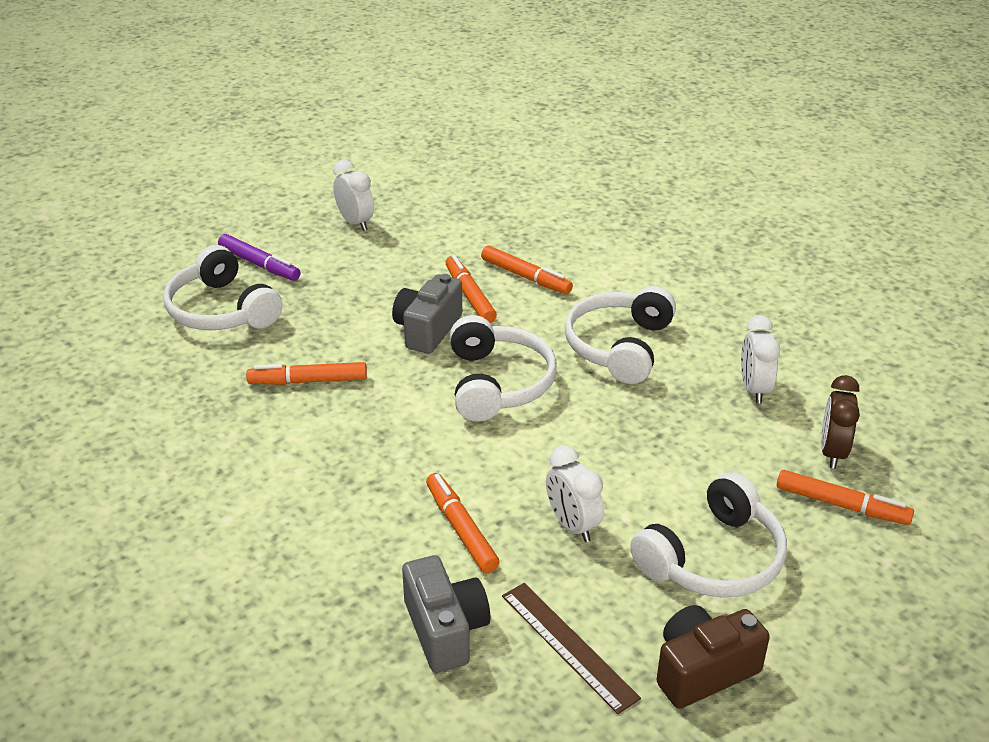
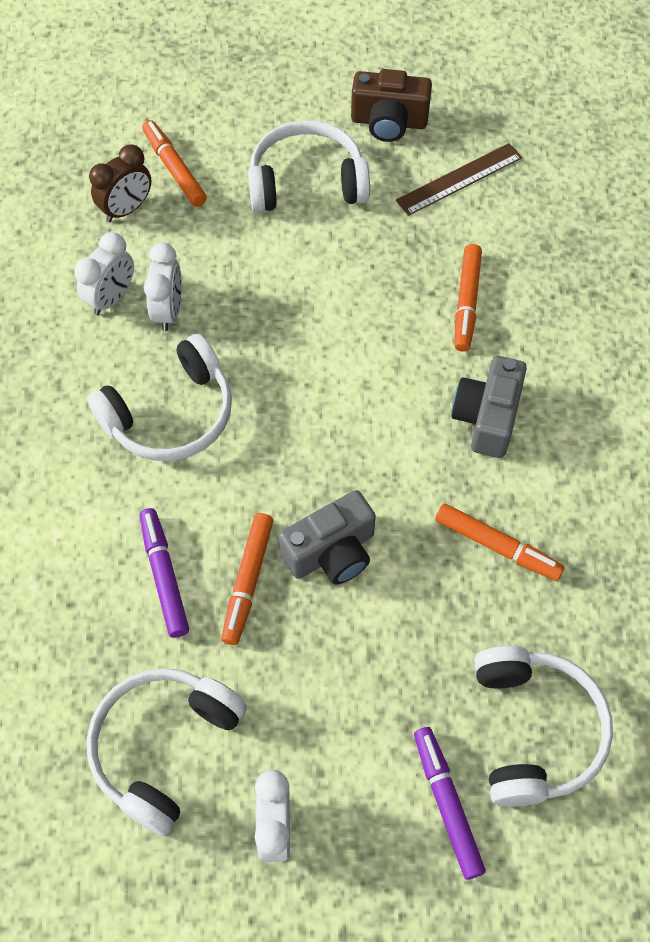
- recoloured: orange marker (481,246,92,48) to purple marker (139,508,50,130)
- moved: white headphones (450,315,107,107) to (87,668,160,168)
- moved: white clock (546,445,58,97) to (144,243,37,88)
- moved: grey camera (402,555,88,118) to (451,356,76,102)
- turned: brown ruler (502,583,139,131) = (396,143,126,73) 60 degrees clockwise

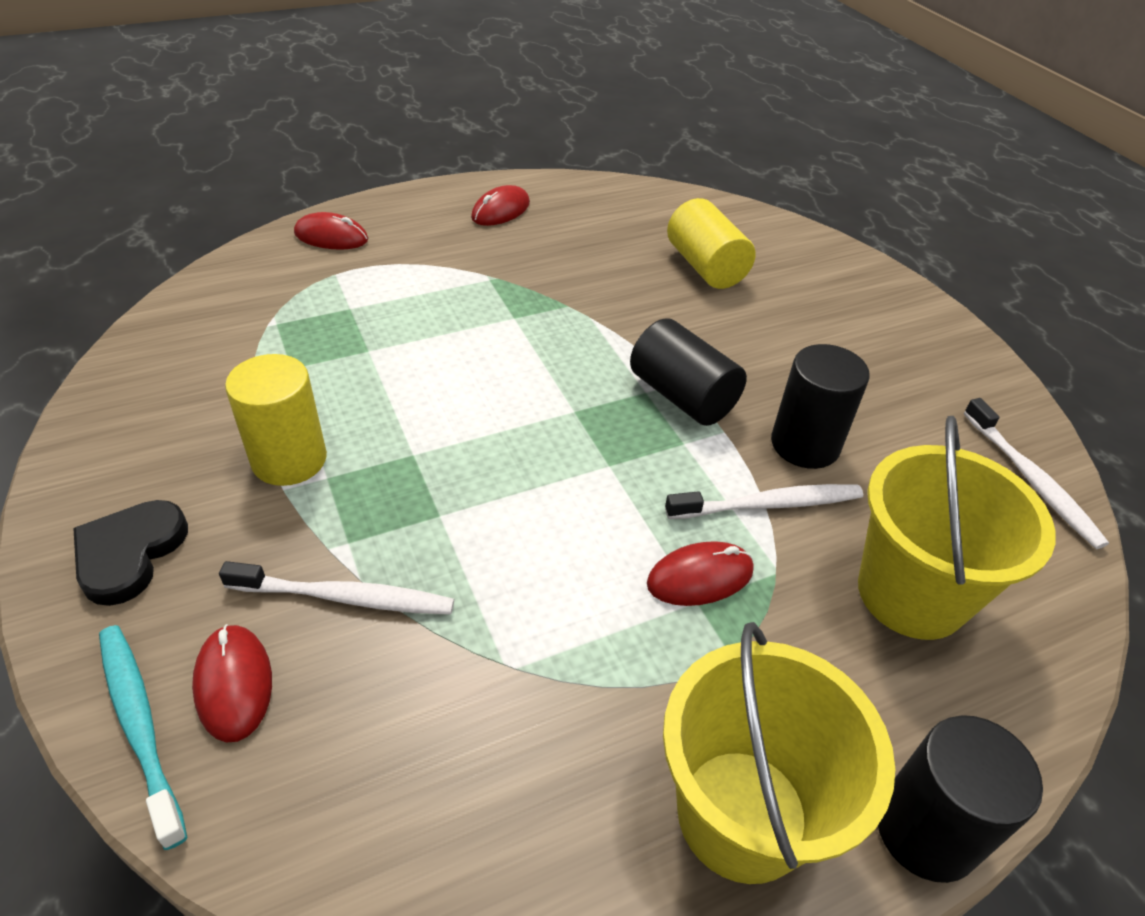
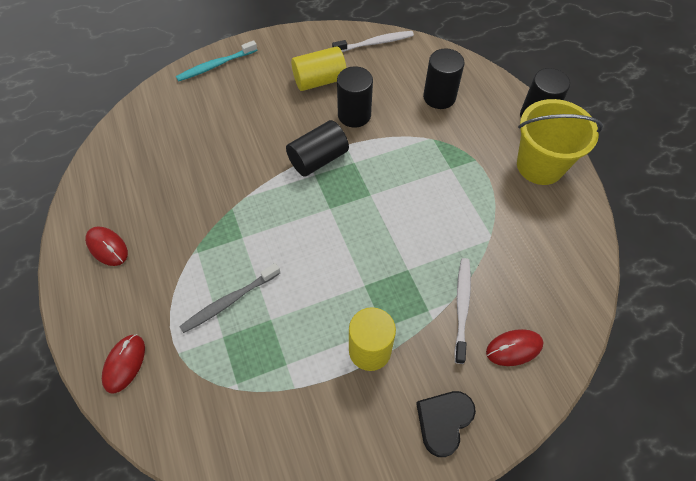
- moved: yellow cylinder (667,198,89,91) to (291,46,55,45)
- replaced: yellow bucket (858,416,198,224) to black cylinder (423,49,42,60)
- removed: white toothbrush (665,484,198,35)
- turned: black heart (73,500,115,106) = (416,391,60,66) 105 degrees clockwise
- removed: red mouse (647,541,107,65)
- moved: turquoise toothbrush (99,625,88,225) to (176,40,81,42)
- added: grey toothbrush (179,263,101,70)

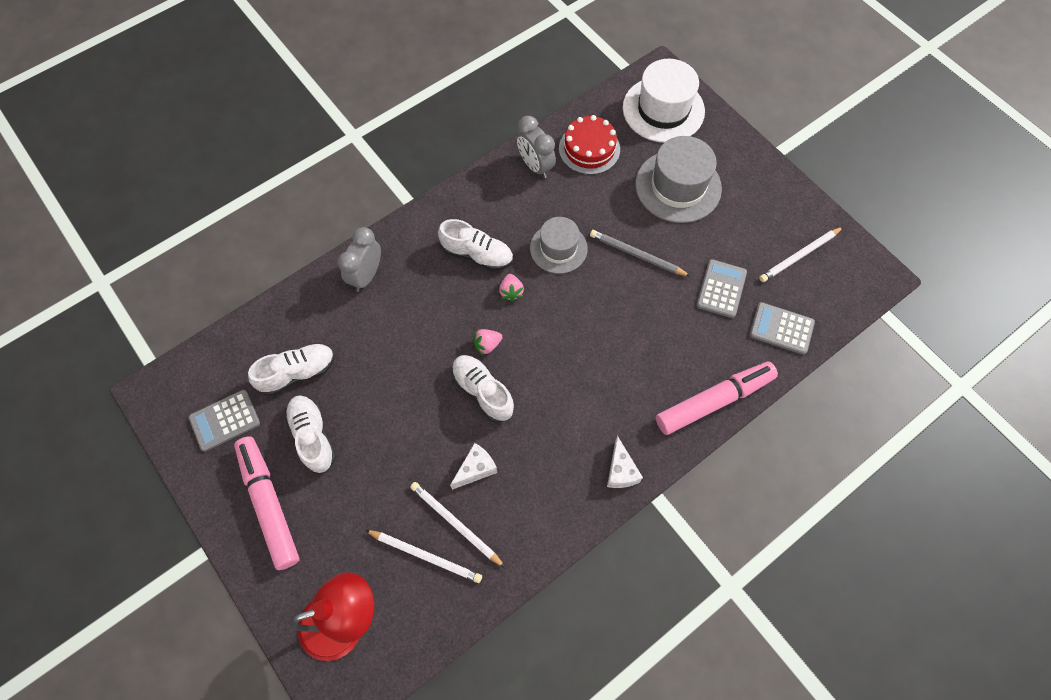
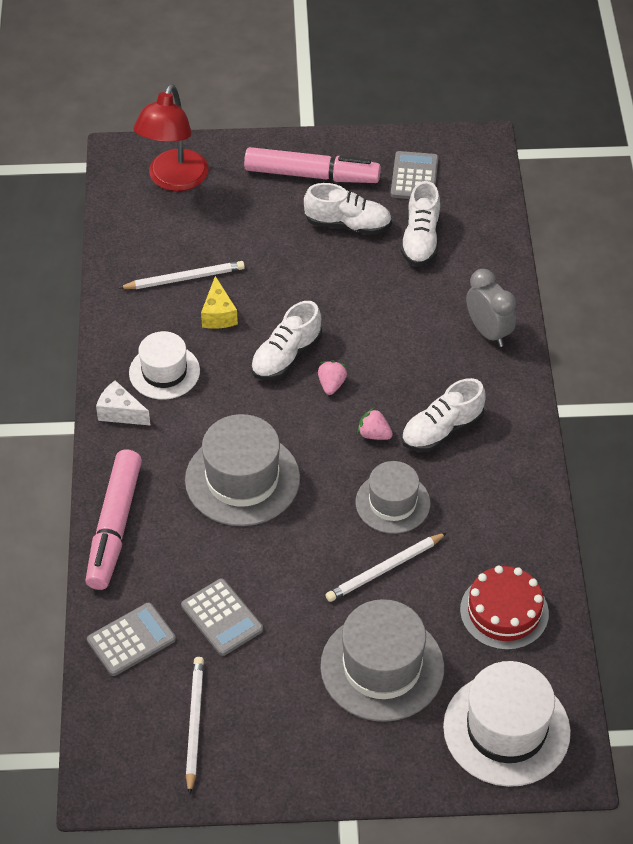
- removed: grey clock (517,116,39,63)
- removed: grey pencil (590,230,100,46)
- turned: white shoe (452,355,62,68) = (251,301,71,79) 135 degrees clockwise
- recoloured: white cheese (450,443,47,47) to yellow cheese (201,276,37,53)
- moved: white pencil (365,530,117,53) to (326,533,121,69)
- added: white hat (129,331,71,69)
- added: grey hat (185,414,115,112)

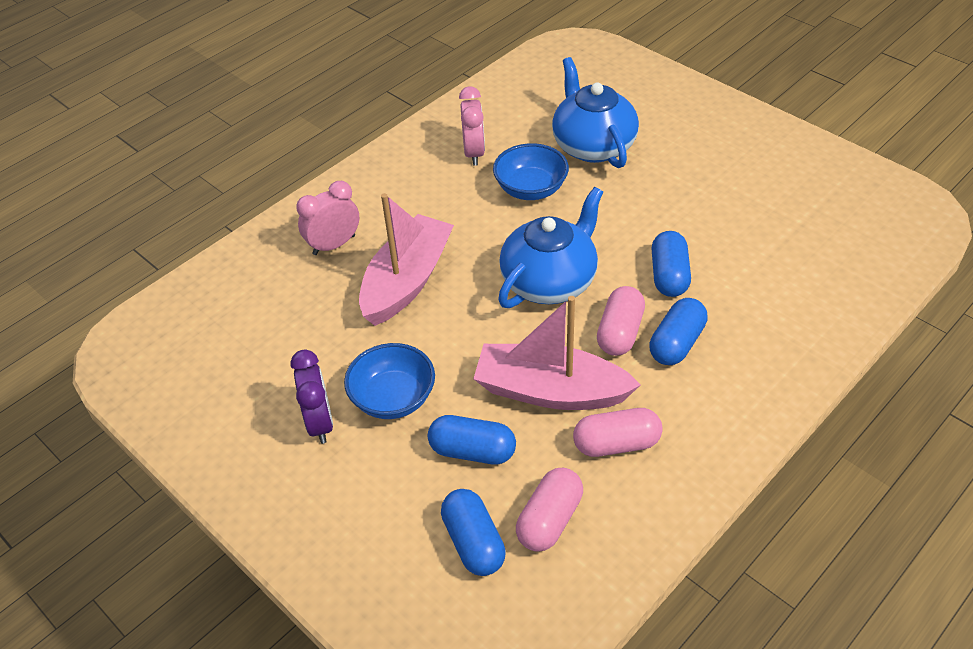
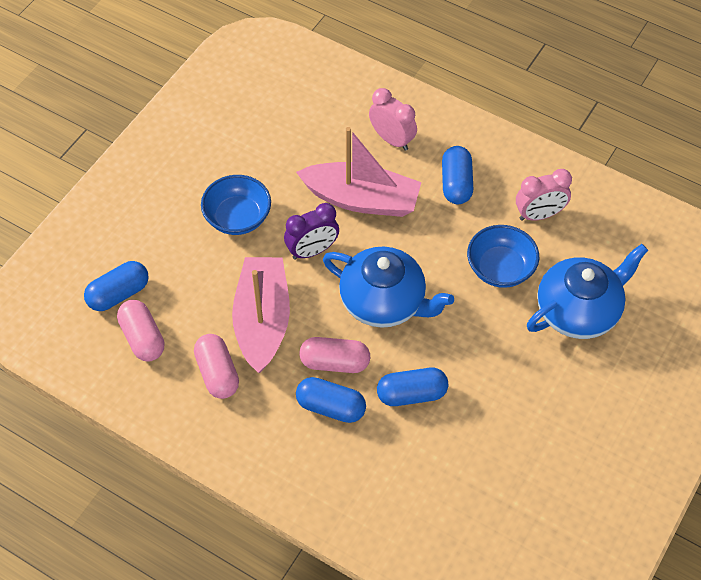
- moved: purple clock (291,349,42,95) to (284,203,55,57)
- moved: blue capsule (428,415,88,49) to (442,146,31,58)
- turned: pink capsule (516,468,67,84) = (117,300,48,62) 45 degrees clockwise

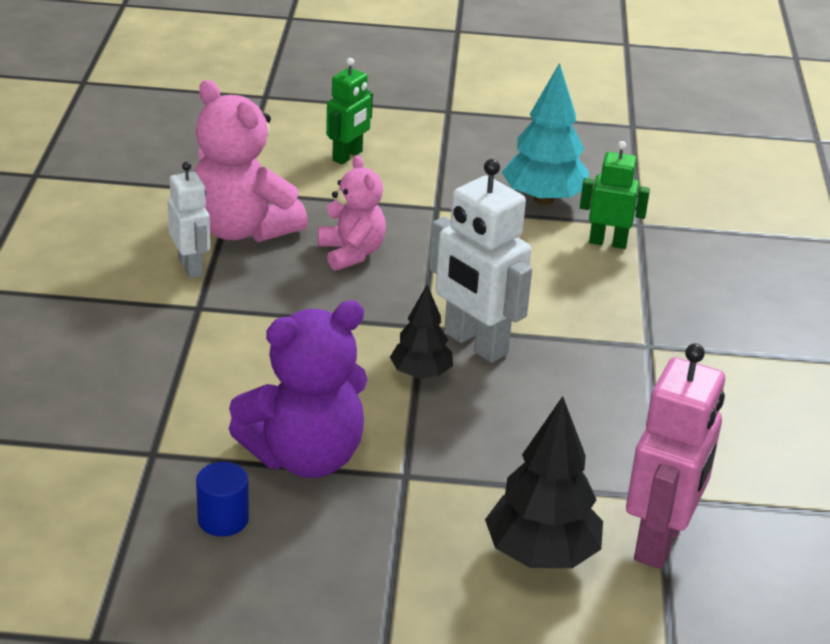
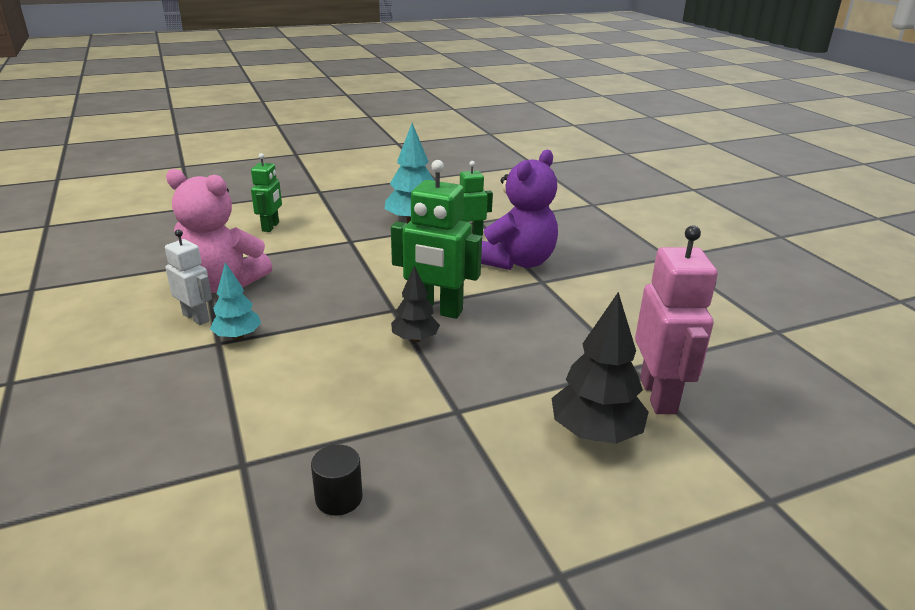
- removed: pink teddy bear (318,155,68,116)
- recoloured: white robot (429,159,103,204) to green robot (391,160,91,159)
- moved: purple teddy bear (229,300,139,178) to (481,150,77,120)
- recoloured: blue cylinder (196,462,53,75) to black cylinder (311,445,52,71)
- added: turquoise tree (210,262,51,78)

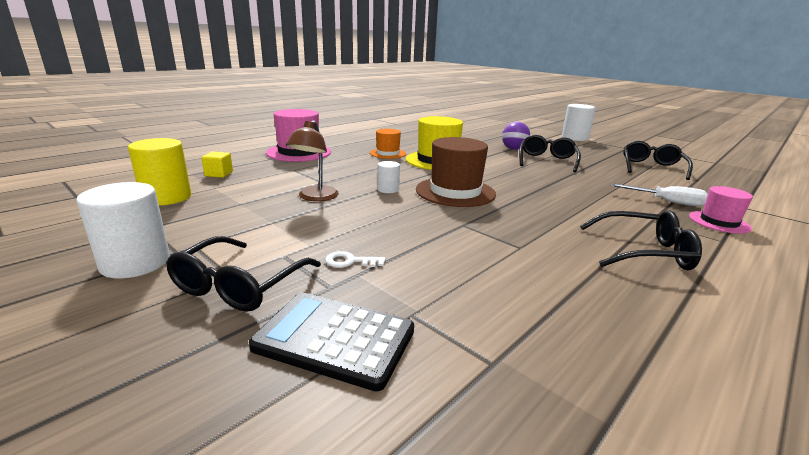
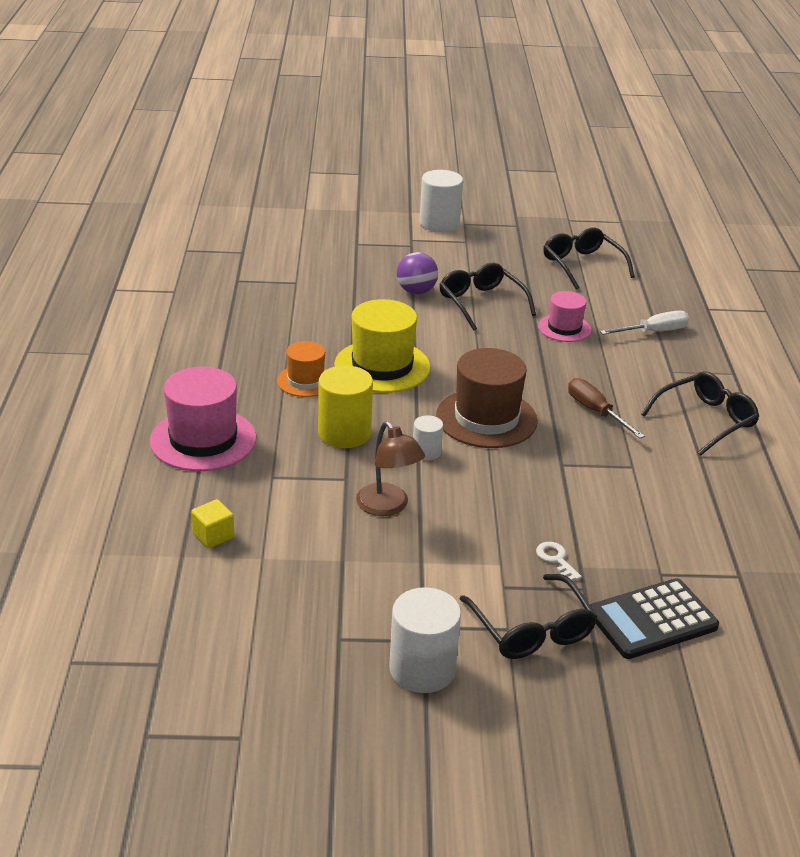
- moved: yellow cylinder (128,138,63,68) to (318,365,55,83)
- moved: pink hat (689,186,64,48) to (538,291,54,51)
- turned: white key (325,251,60,17) = (536,542,46,39) 105 degrees clockwise
- added: brown screwdriver (568,378,77,60)

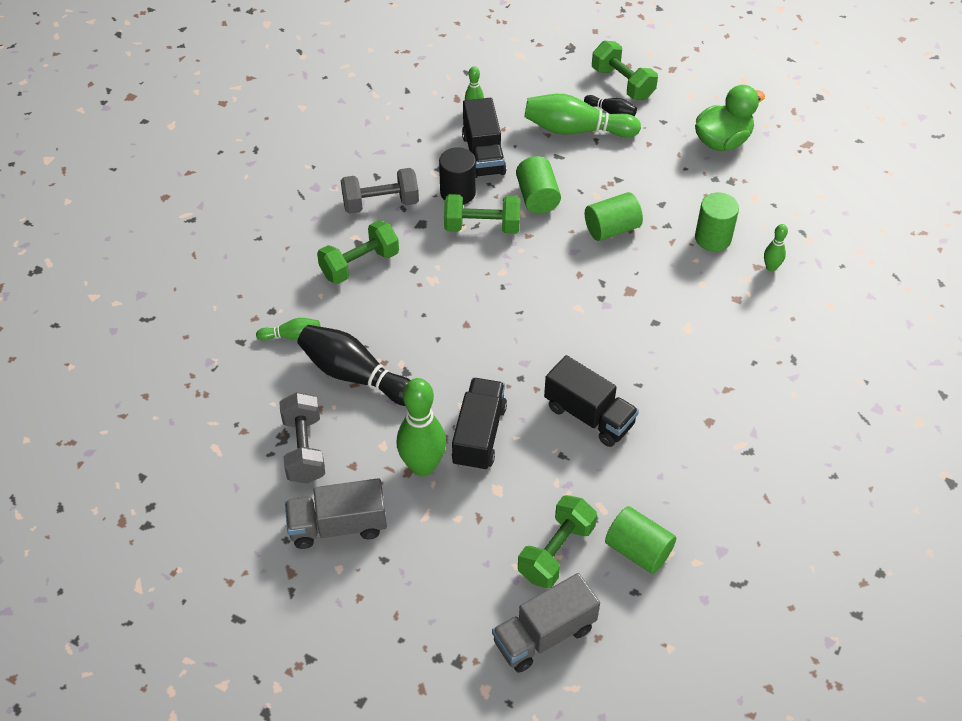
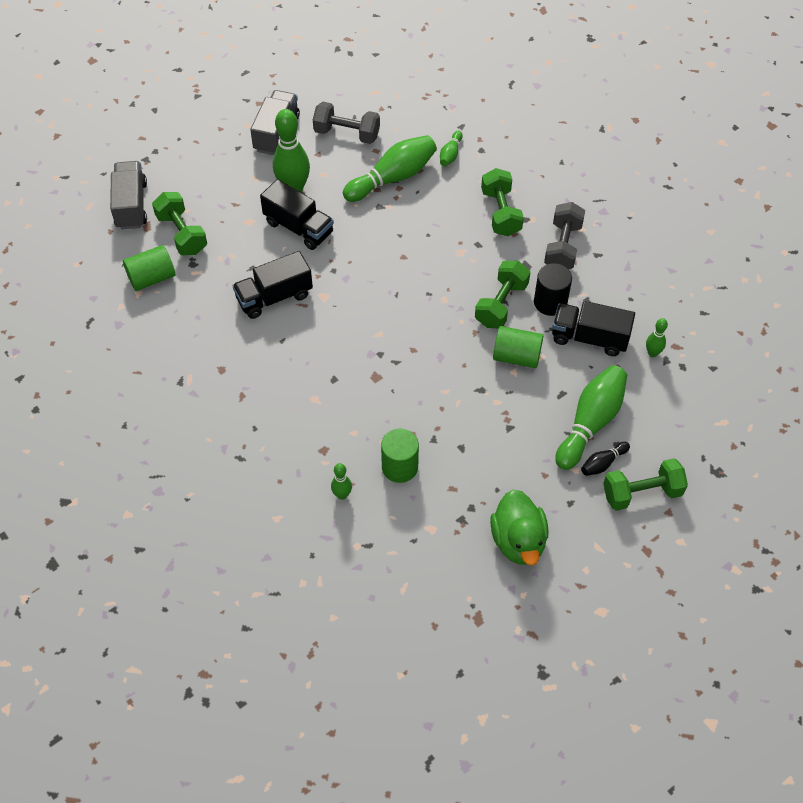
- removed: green cylinder (585,192,58,49)
- recoloured: black bowling pin (297,325,113,81) to green bowling pin (343,135,94,67)

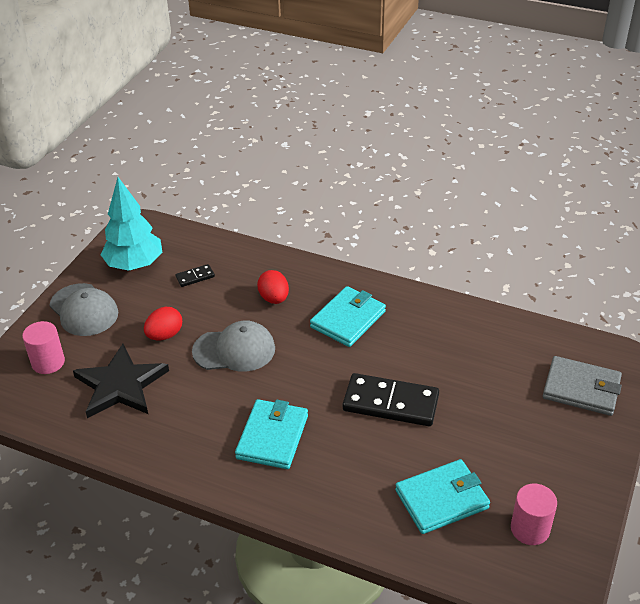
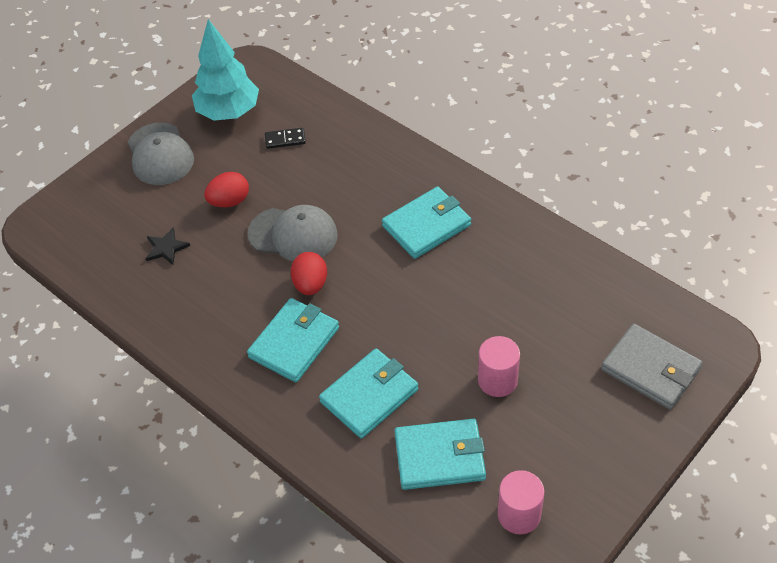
- moved: red egg (257,270,32,34) to (291,252,36,43)
- moved: pink cylinder (22,321,43,53) to (478,336,42,61)
- resized: black star (73,344,96,74) = (145,227,45,38) x0.45
- removed: black domino (343,373,96,53)
- added: turquoise wallet (319,348,99,91)

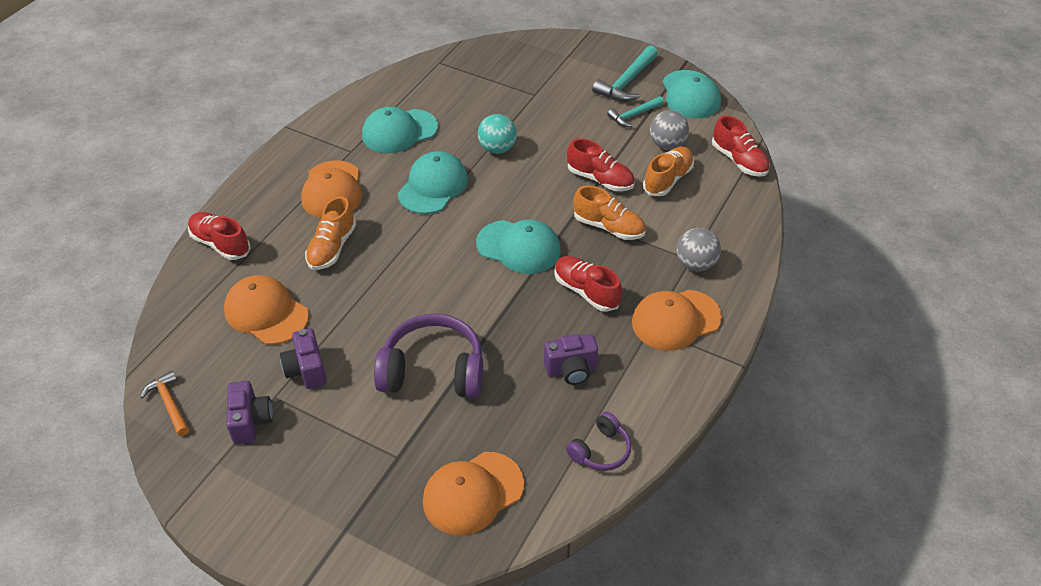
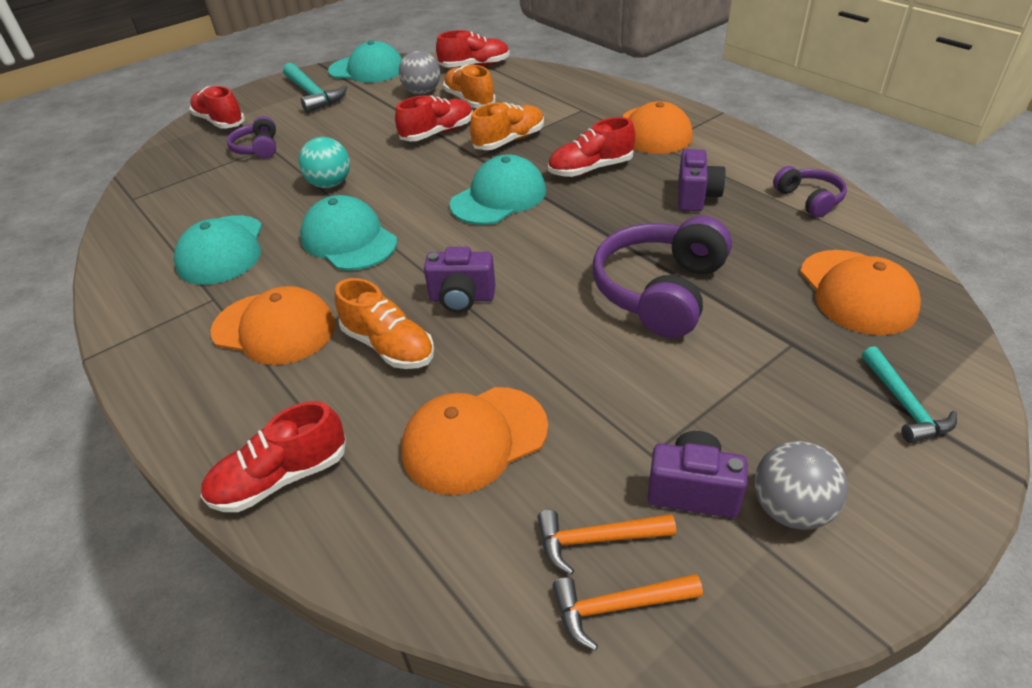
- moved: turquoise hammer (607,96,57,31) to (862,346,95,97)
- moved: grey ball (677,228,44,43) to (754,441,94,89)
- moved: purple camera (280,328,47,61) to (424,247,71,66)
- added: red shoe (190,86,55,43)
- added: purple headphones (227,116,49,42)
- added: orange hammer (538,510,138,65)

